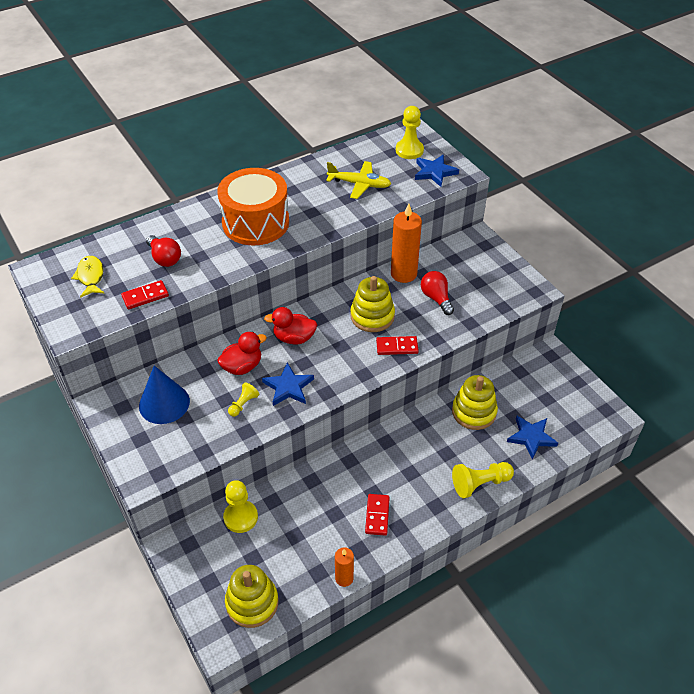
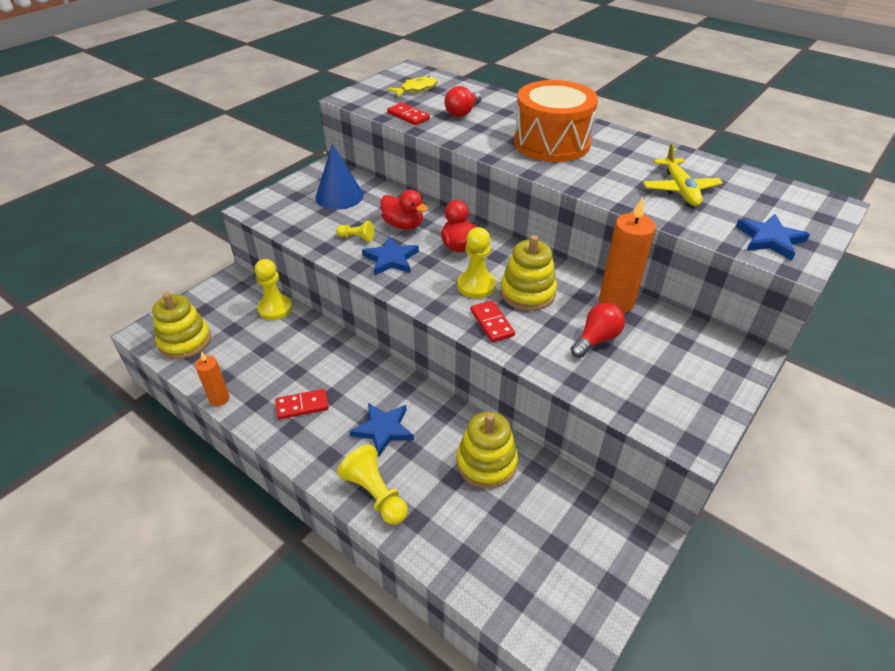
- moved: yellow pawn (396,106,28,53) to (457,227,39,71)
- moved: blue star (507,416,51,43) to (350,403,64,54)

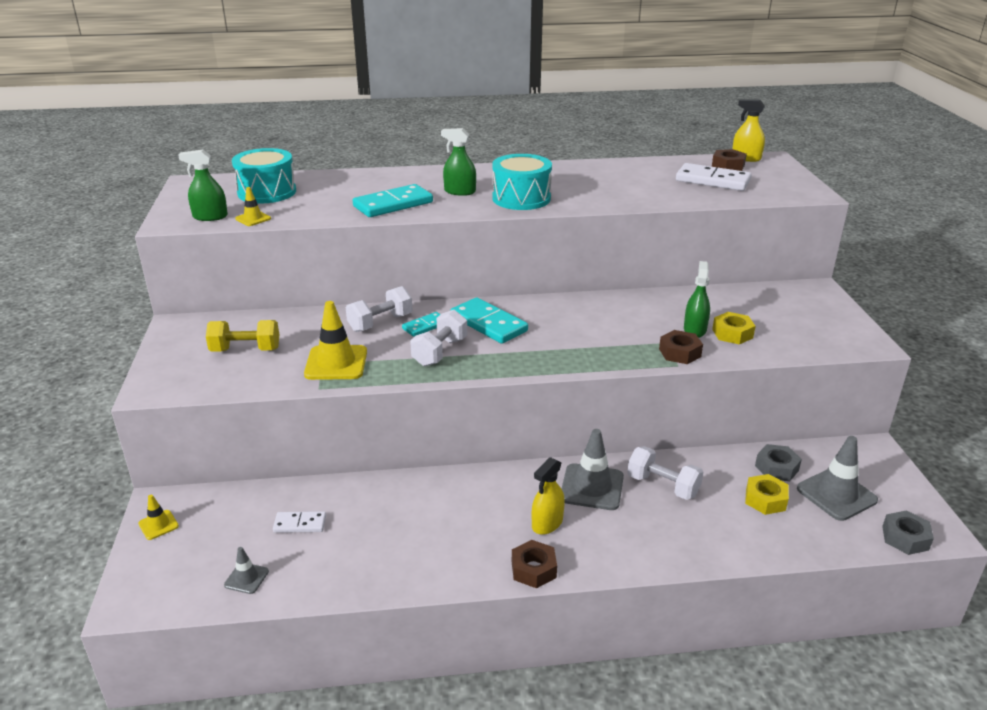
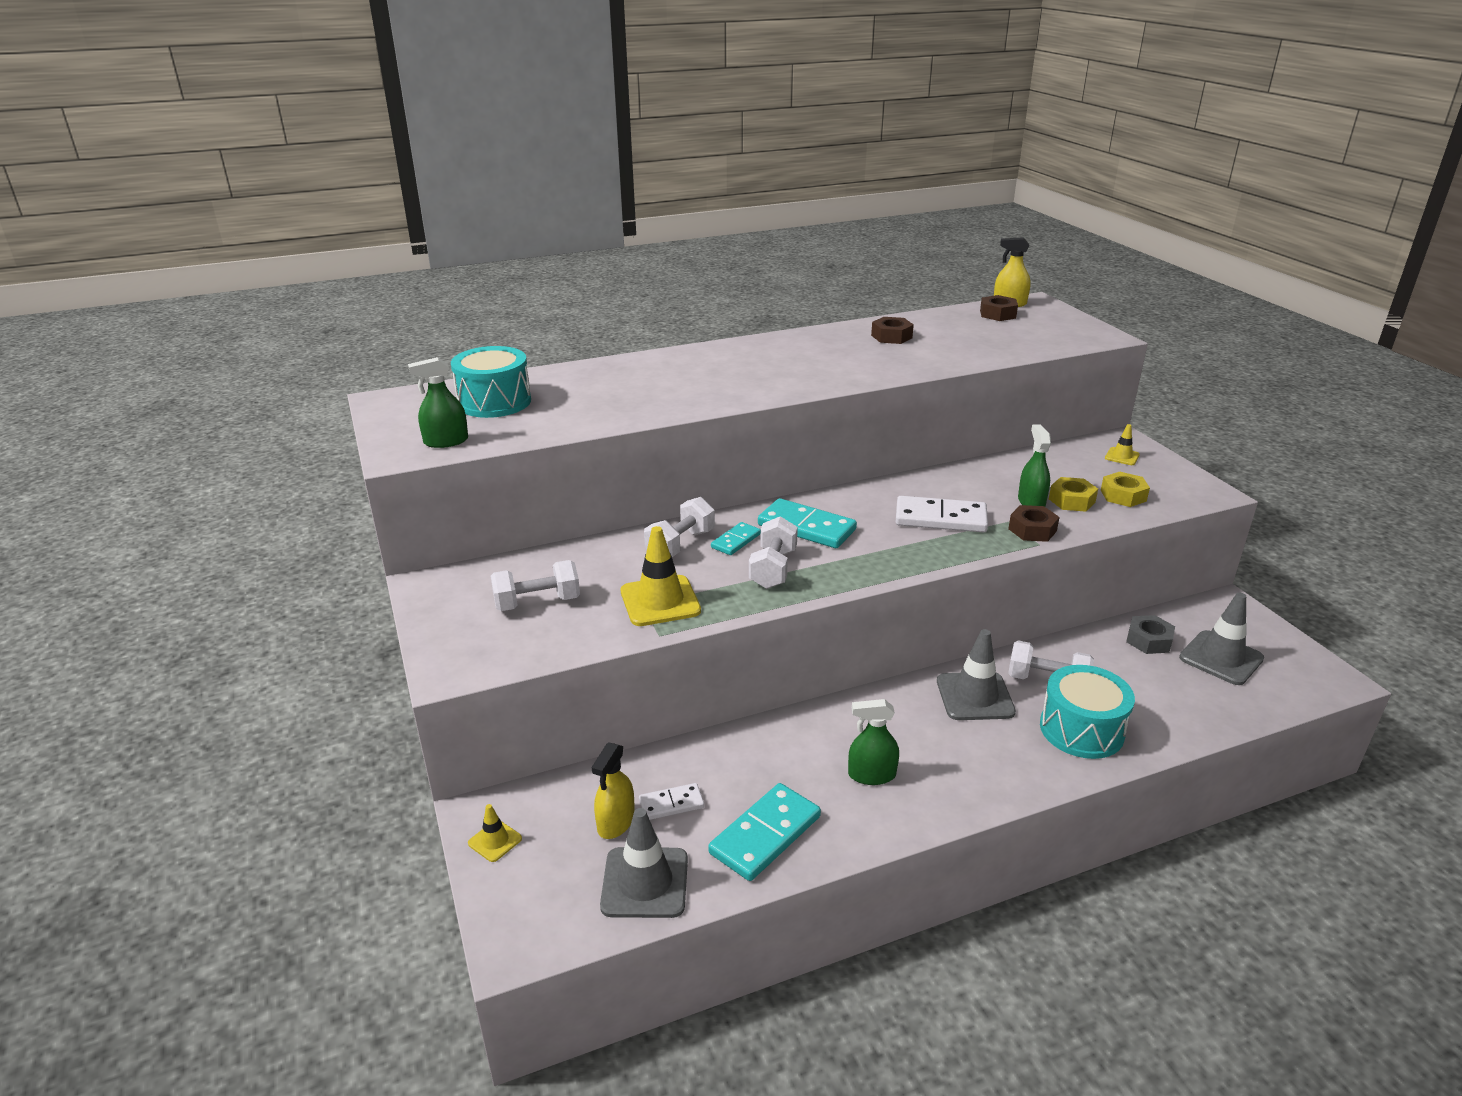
- moved: green spray bottle (441,128,35,68) to (848,699,51,86)
- moved: turquoise drum (492,154,60,56) to (1040,665,95,94)
- moved: white domino (676,163,76,28) to (896,496,92,37)
- moved: turquoise domino (353,184,80,33) to (708,783,113,98)
- moved: yellow traffic cone (235,187,36,39) to (1105,424,35,41)
- recoloured: yellow dumbbell (206,320,73,32) to white dumbbell (490,560,90,51)
- moved: yellow spray bottle (532,457,33,78) to (591,742,44,97)
- moved: yellow nut (745,474,44,41) to (1101,472,49,35)
- removed: grey nut (882,510,52,45)
- moved: brown nut (512,540,45,48) to (871,317,43,27)
- resized: grey traffic cone (224,547,45,47) = (600,808,88,110) x1.93

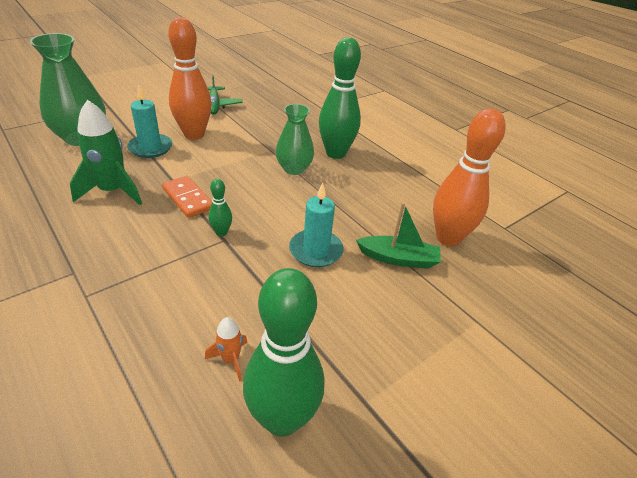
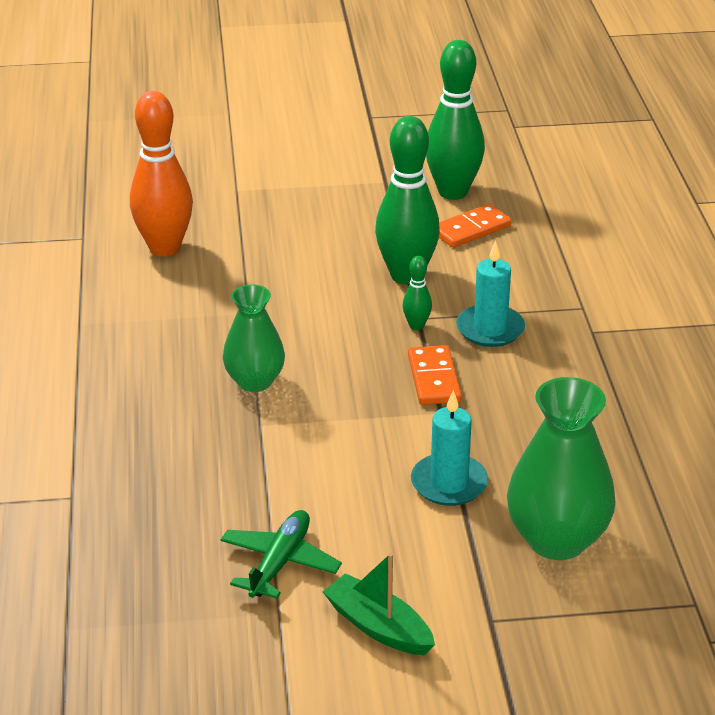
- removed: orange bowling pin (168,17,44,123)
- moved: green bowling pin (319,37,42,122) to (375,116,65,168)
- removed: green rocket (70,100,72,105)
- moved: turquoise candle (289,183,54,84) to (456,241,69,106)
- moved: green boat (356,202,85,67) to (323,553,112,102)
- replaced: orange rocket (205,317,43,64) to orange domino (439,204,72,44)

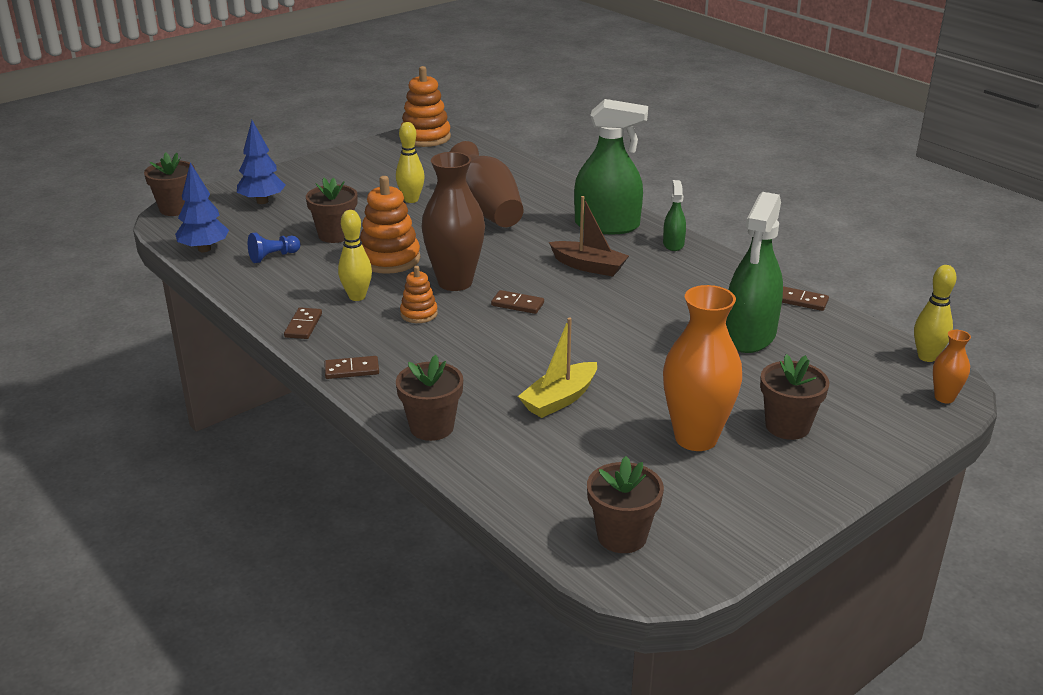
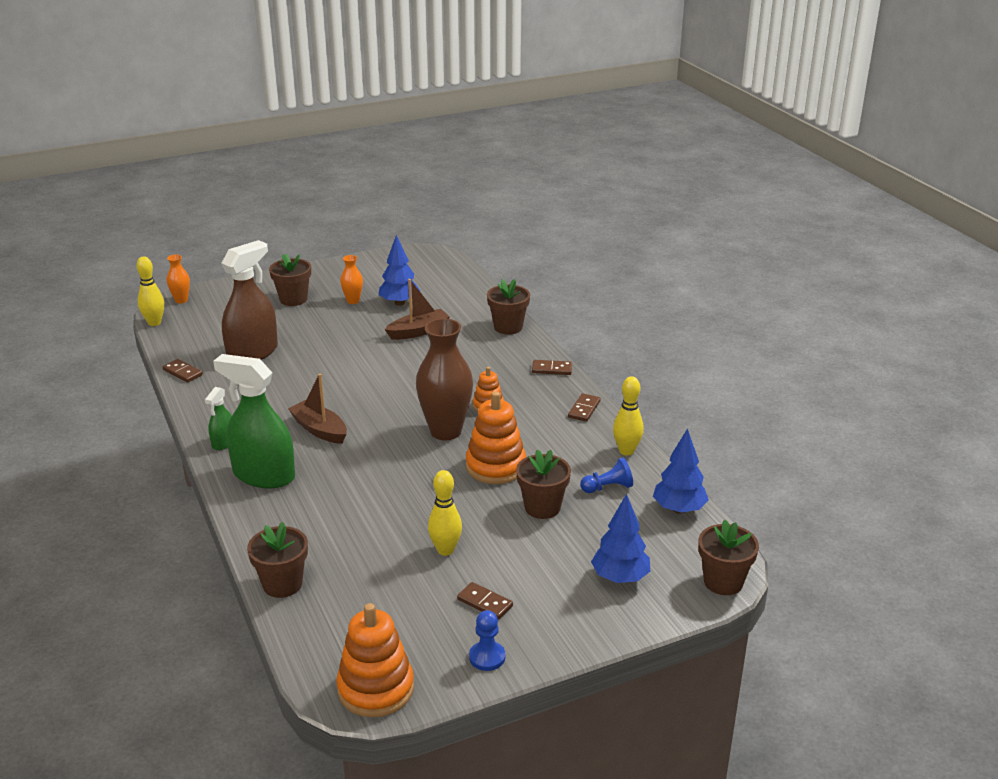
- removed: brown vase (450,141,74,86)
- recoloured: green spray bottle (726,192,57,161) to brown spray bottle (221,240,57,120)
- moved: yellow bowling pin (338,210,34,91) to (613,376,31,80)
- resized: orange vase (663,285,79,166) = (340,255,23,49) x0.48
- moved: brown domino (491,290,53,24) to (457,582,56,38)
- recoloured: yellow boat (518,318,79,100) to brown boat (385,279,65,61)
- moved: brown flower pot (587,456,77,97) to (247,522,61,76)
- added: blue tree (379,235,41,71)
- added: blue pawn (469,610,36,61)

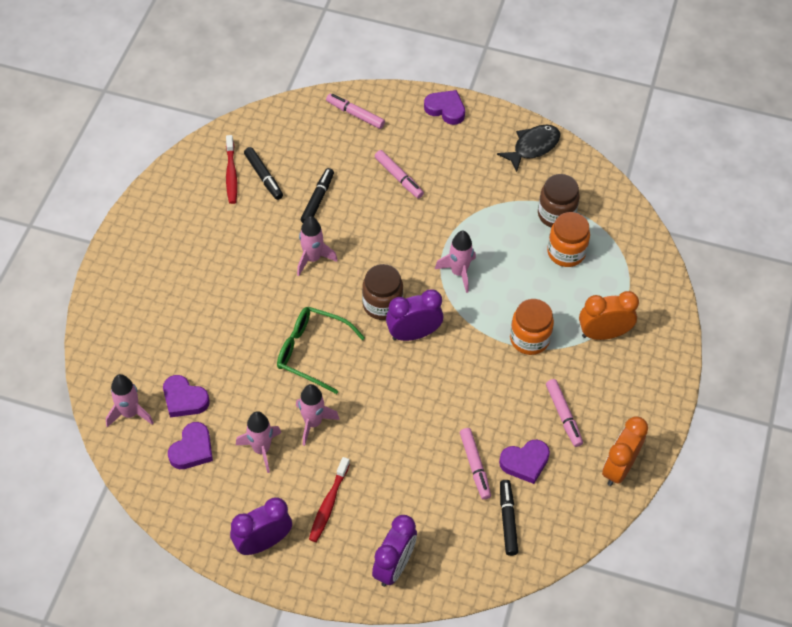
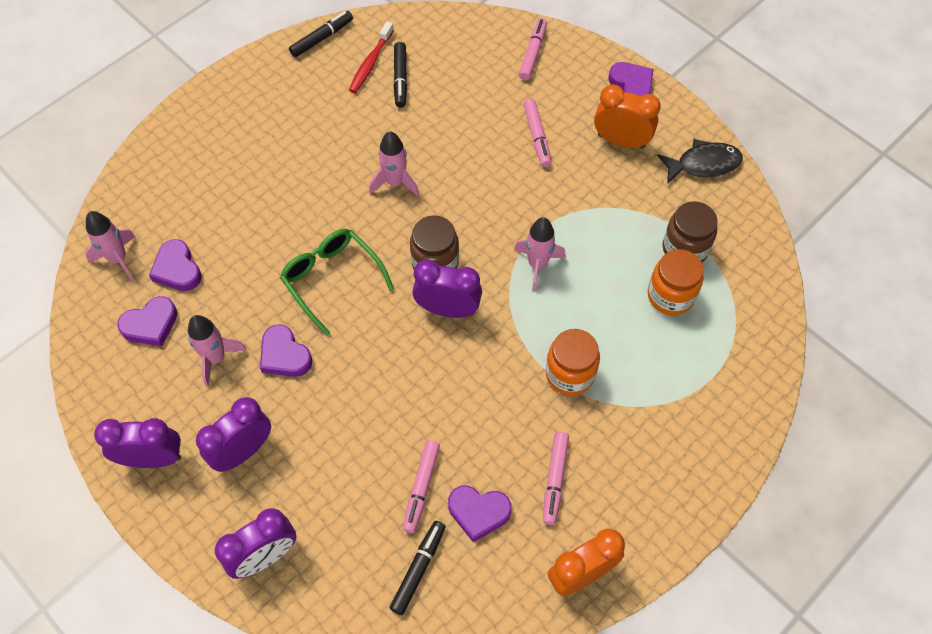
- turned: pink marker (326,94,59,35) = (519,18,28,62) 45 degrees clockwise
- moved: black marker (301,168,33,55) to (289,11,64,46)
- moved: orange clock (579,291,60,49) to (594,84,67,65)
- replaced: pink rocket (296,384,44,62) to purple heart (260,324,52,53)
- replaced: red toothbrush (309,457,41,85) to purple clock (196,397,75,75)

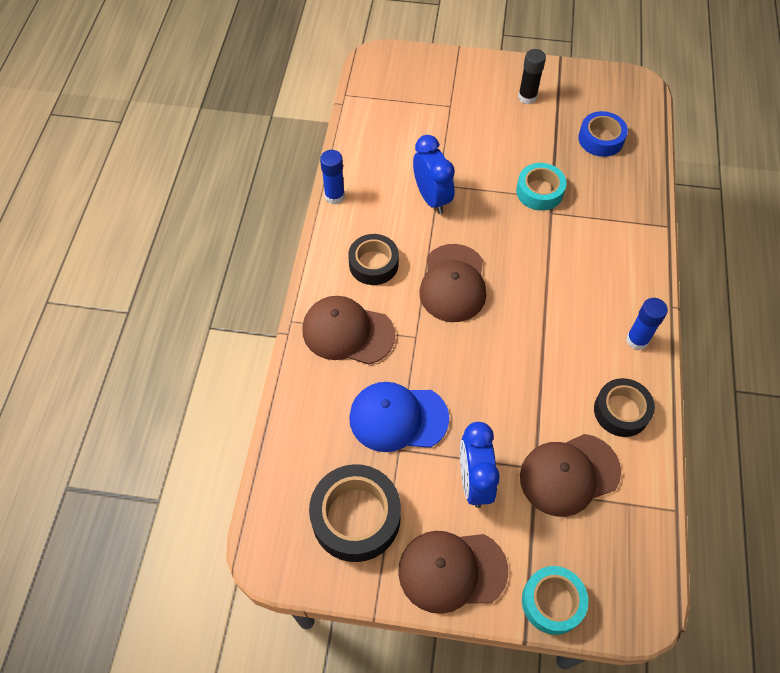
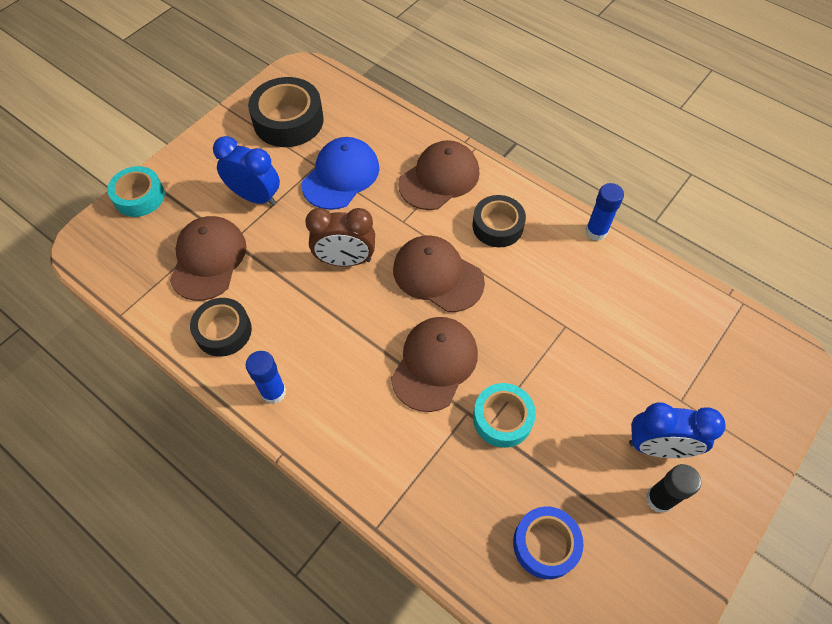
- moved: blue clock (413,135,42,79) to (629,402,97,56)
- moved: brown cap (398,531,110,83) to (391,317,87,95)
- added: brown clock (305,208,70,59)

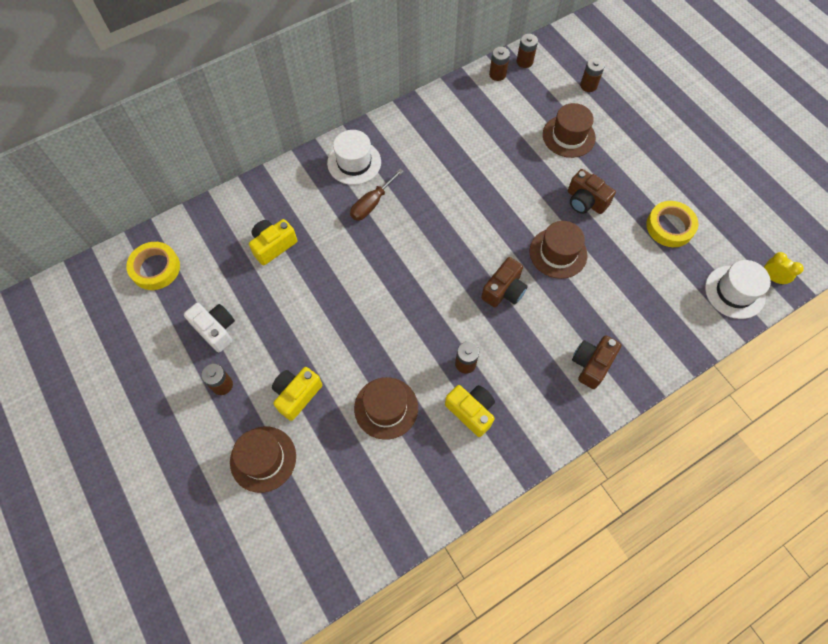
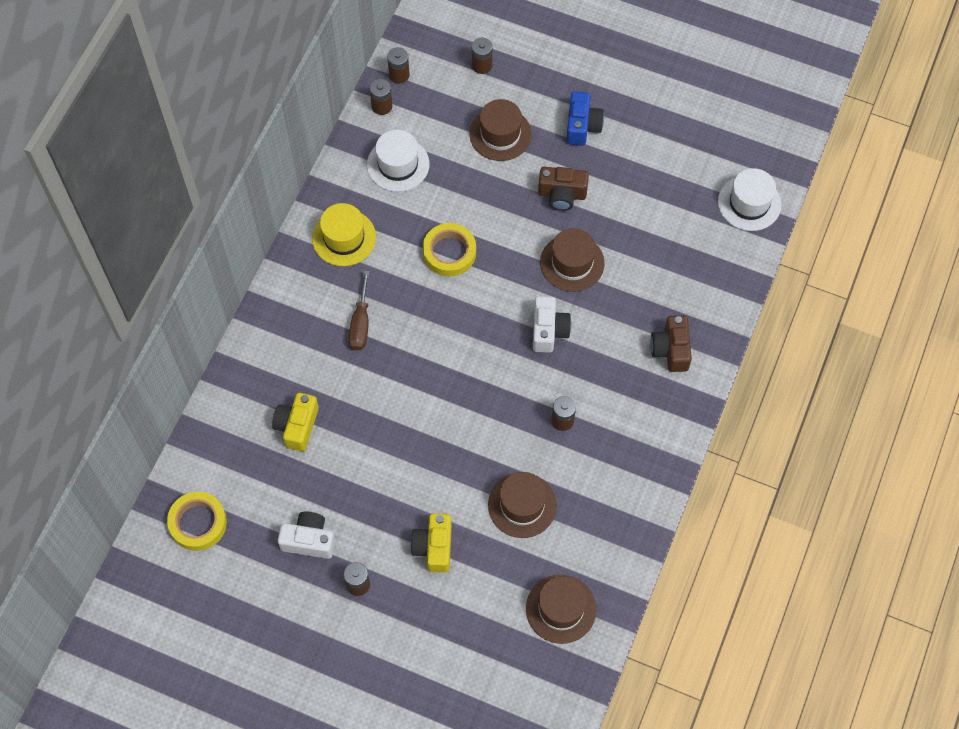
- moved: white hat (327,130,54,55) to (367,130,63,62)
- moved: yellow tape (646,201,52,46) to (423,223,53,54)
- removed: yellow clock (764,252,40,33)
- recoloured: brown camera (481,257,47,51) to white camera (533,296,38,57)
- removed: yellow camera (445,385,50,52)
- moved: brown hat (230,426,66,67) to (526,575,70,69)
- added: blue camera (566,91,38,55)
- added: yellow hat (312,203,64,63)

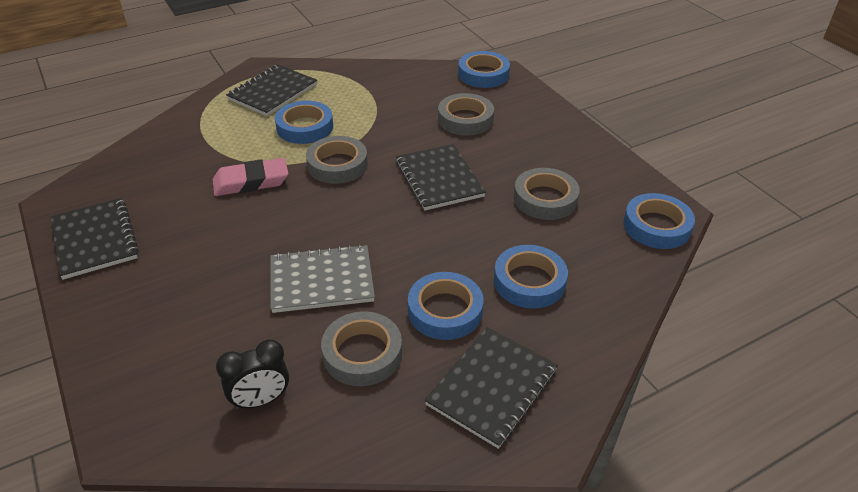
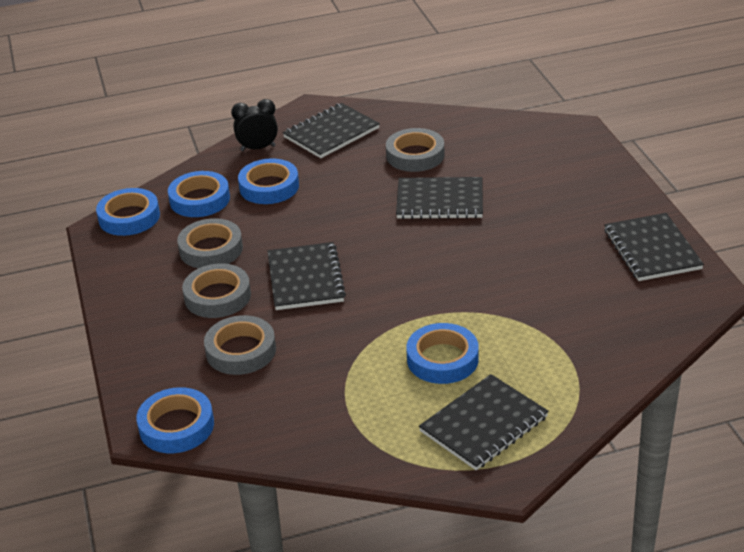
- moved: grey tape (306,136,62,48) to (182,263,69,55)
- removed: pink eraser (213,158,75,38)
- recoloured: grey notebook (270,244,105,69) to black notebook (396,177,87,42)
- moved: blue tape (408,272,76,68) to (168,171,62,46)
- moved: black clock (216,339,73,71) to (231,99,47,52)

